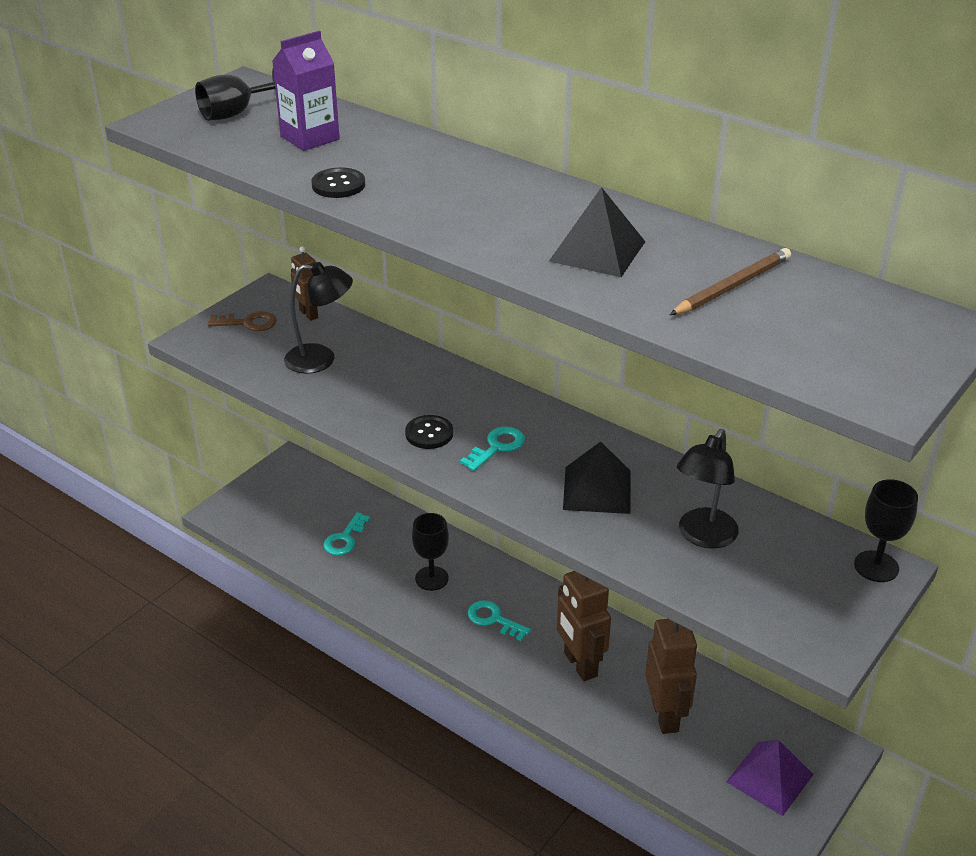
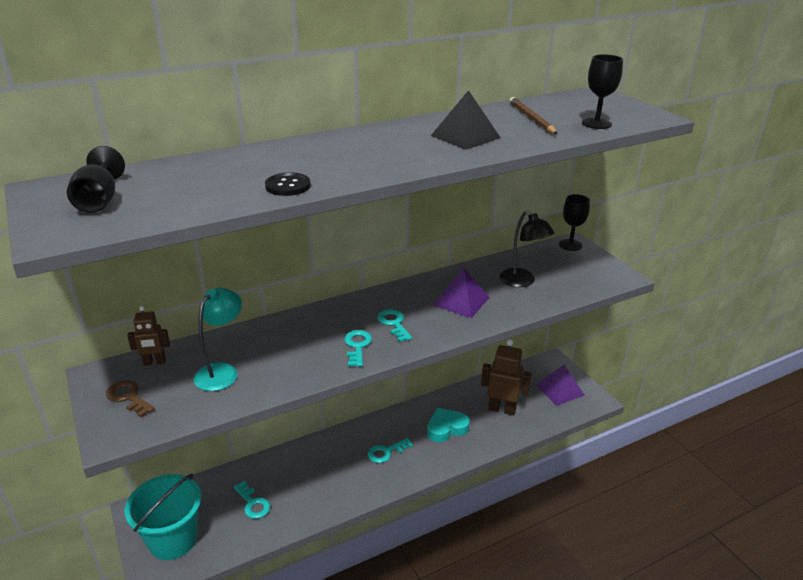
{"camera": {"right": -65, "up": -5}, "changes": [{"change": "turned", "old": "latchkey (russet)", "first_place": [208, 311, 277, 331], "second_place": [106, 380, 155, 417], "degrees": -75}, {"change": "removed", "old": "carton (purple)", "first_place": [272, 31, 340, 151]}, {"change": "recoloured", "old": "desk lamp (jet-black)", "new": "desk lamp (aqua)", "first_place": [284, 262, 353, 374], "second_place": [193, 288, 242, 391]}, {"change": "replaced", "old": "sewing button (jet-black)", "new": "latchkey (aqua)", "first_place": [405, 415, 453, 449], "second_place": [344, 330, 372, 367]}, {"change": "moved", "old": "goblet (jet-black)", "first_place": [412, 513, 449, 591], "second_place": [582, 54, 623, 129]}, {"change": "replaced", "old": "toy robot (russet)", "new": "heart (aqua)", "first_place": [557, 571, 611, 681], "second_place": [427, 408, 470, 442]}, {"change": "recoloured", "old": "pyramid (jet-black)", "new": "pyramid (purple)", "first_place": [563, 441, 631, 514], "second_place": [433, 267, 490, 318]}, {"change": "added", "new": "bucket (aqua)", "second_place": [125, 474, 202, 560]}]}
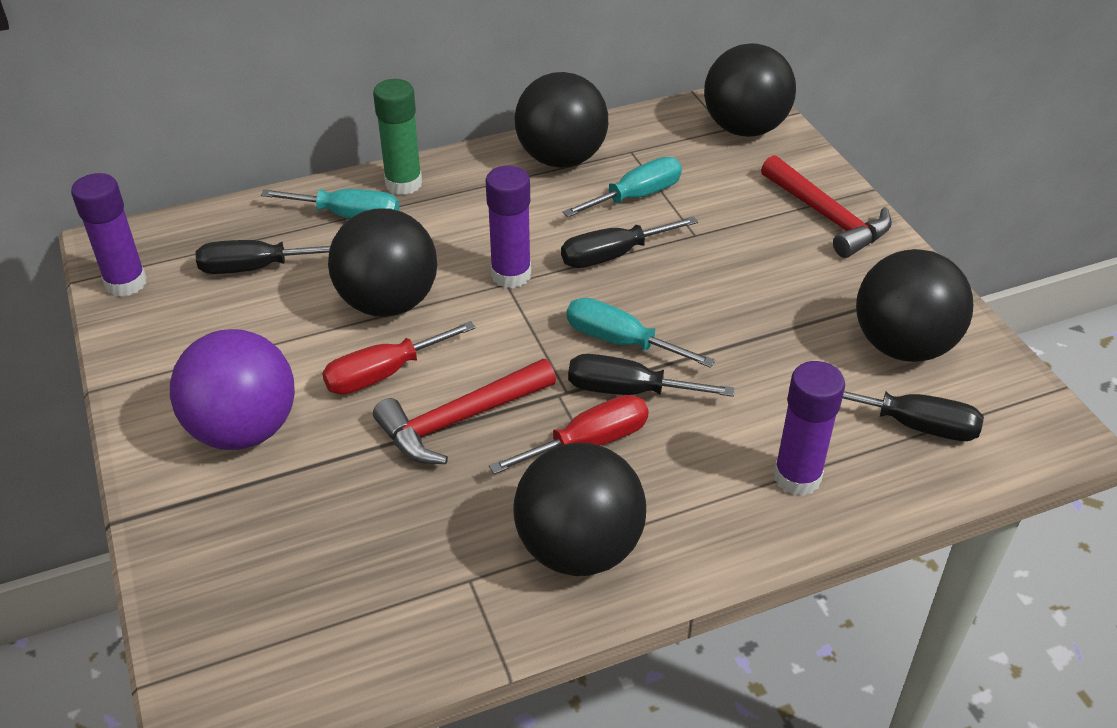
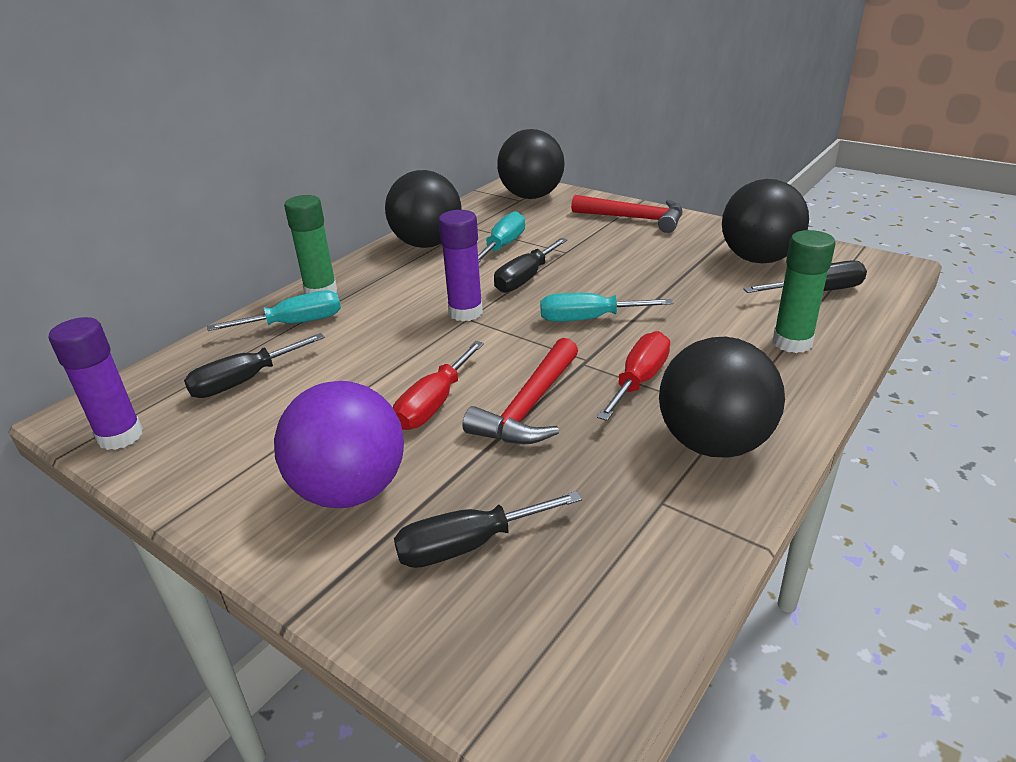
{"camera": {"right": -30, "up": -10}, "changes": [{"change": "removed", "old": "ball (jet-black)", "first_place": [328, 209, 437, 317]}, {"change": "moved", "old": "screwdriver (jet-black)", "first_place": [568, 354, 735, 397], "second_place": [394, 491, 582, 568]}, {"change": "recoloured", "old": "glue (purple)", "new": "glue (green)", "first_place": [774, 361, 845, 496], "second_place": [773, 230, 836, 353]}]}
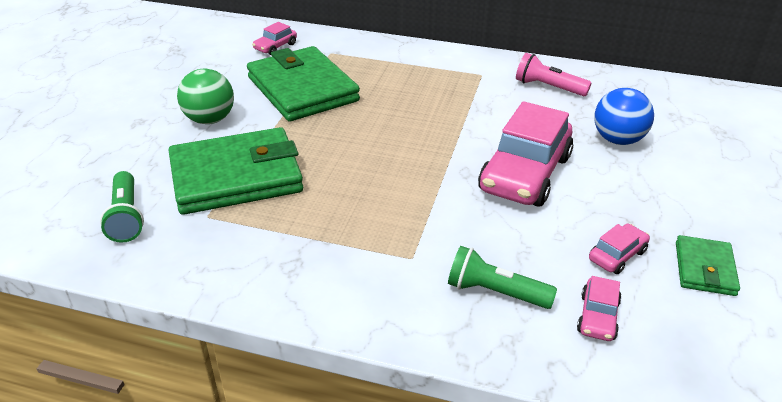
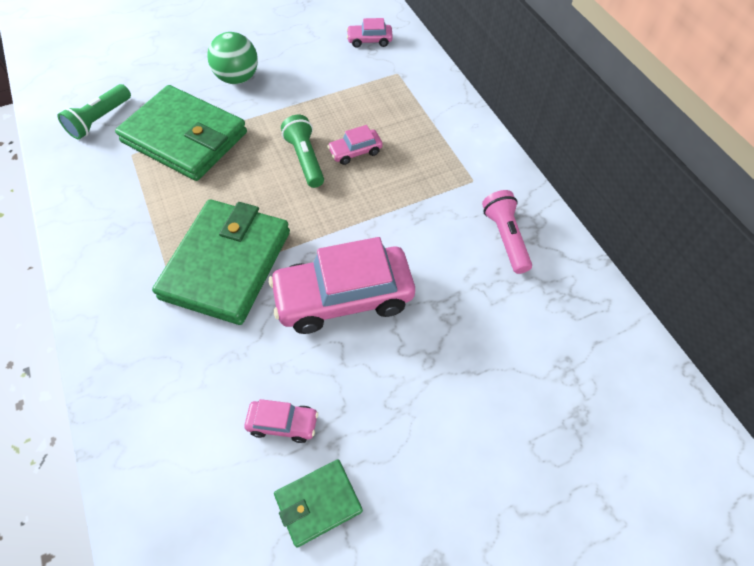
{"camera": {"right": 50, "up": 20}, "changes": [{"change": "moved", "old": "wallet (green)", "first_place": [247, 46, 360, 121], "second_place": [152, 199, 290, 325]}, {"change": "moved", "old": "torch (green)", "first_place": [448, 246, 557, 309], "second_place": [281, 115, 324, 188]}, {"change": "moved", "old": "car (pink)", "first_place": [577, 276, 622, 341], "second_place": [327, 125, 383, 165]}, {"change": "removed", "old": "ball (blue)", "first_place": [594, 88, 654, 145]}]}
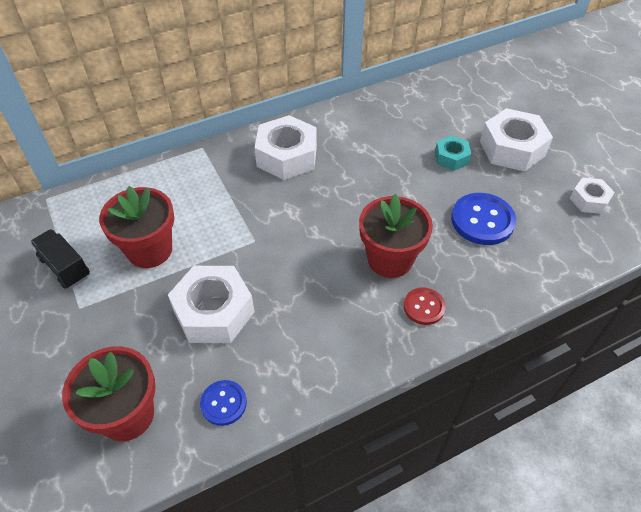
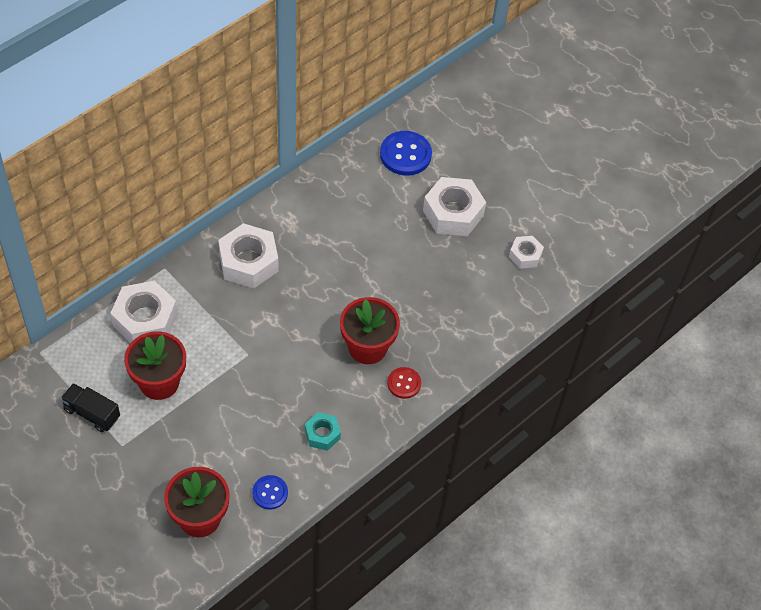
{"camera": {"right": -20, "up": 5}, "changes": [{"change": "moved", "old": "hexagon nut (snow-white)", "first_place": [168, 266, 255, 343], "second_place": [110, 281, 178, 343]}, {"change": "moved", "old": "hexagon nut (aqua)", "first_place": [435, 135, 471, 171], "second_place": [305, 412, 341, 451]}, {"change": "moved", "old": "sewing button (blue)", "first_place": [451, 193, 516, 245], "second_place": [380, 131, 432, 175]}]}
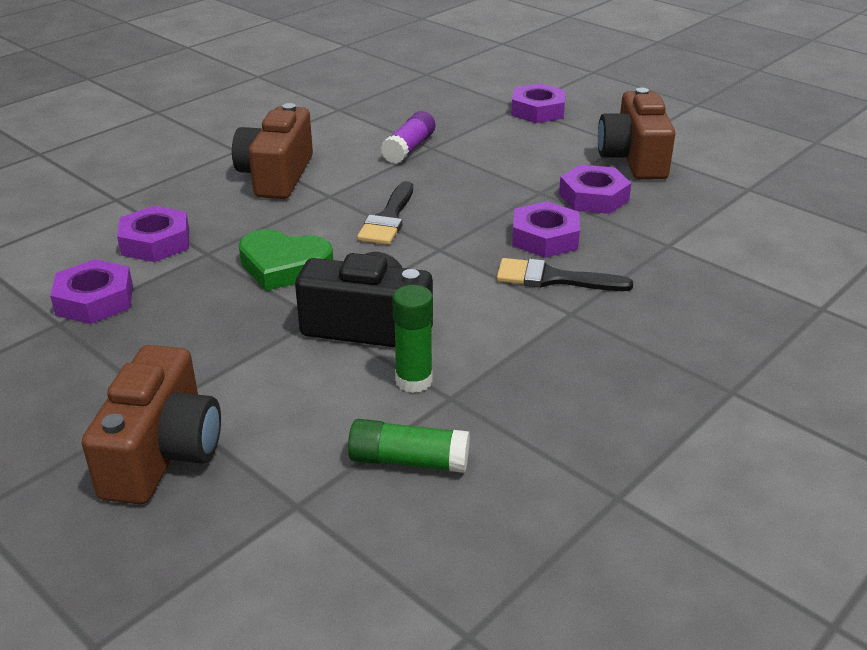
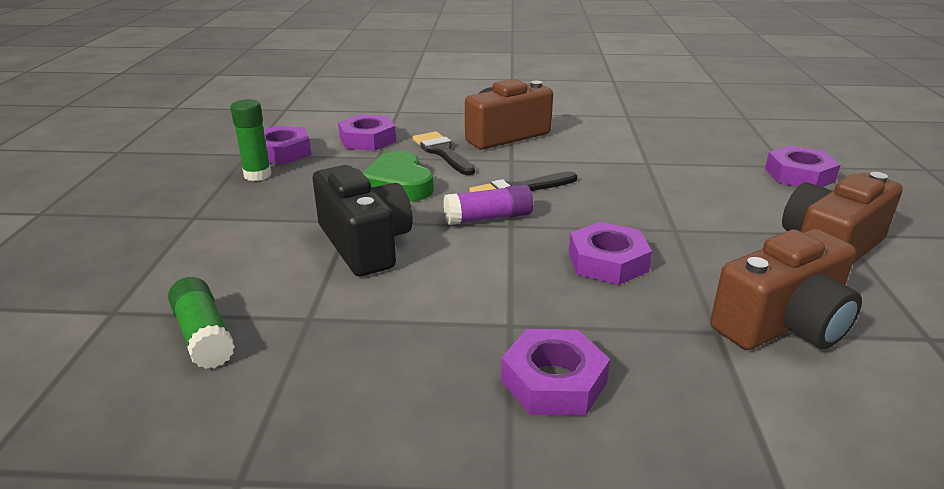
{"camera": {"right": 50, "up": -5}, "changes": [{"change": "moved", "old": "photo camera (russet)", "first_place": [82, 345, 221, 505], "second_place": [710, 229, 862, 350]}, {"change": "moved", "old": "glue (purple)", "first_place": [381, 111, 435, 164], "second_place": [443, 184, 533, 225]}, {"change": "moved", "old": "glue (green)", "first_place": [392, 285, 433, 393], "second_place": [230, 99, 271, 181]}, {"change": "moved", "old": "paint brush (jet-black)", "first_place": [496, 258, 633, 291], "second_place": [413, 131, 475, 175]}, {"change": "moved", "old": "hexagon nut (purple)", "first_place": [559, 164, 631, 214], "second_place": [501, 329, 610, 416]}]}
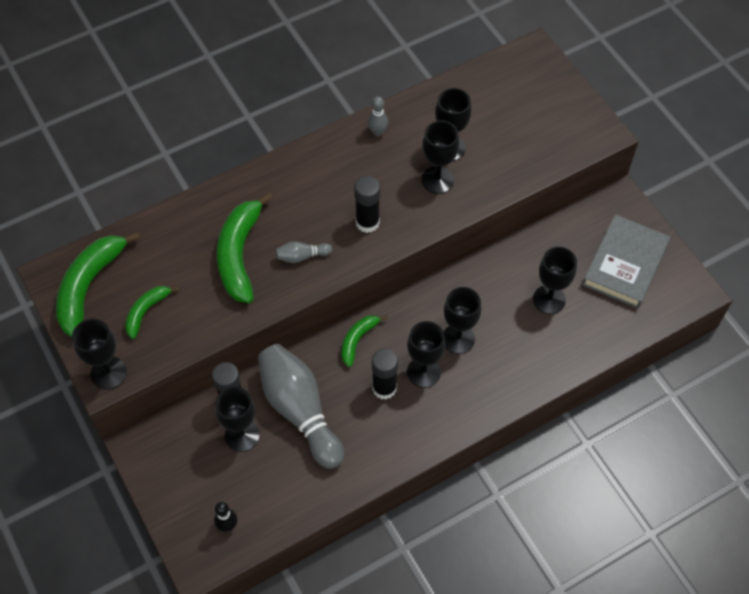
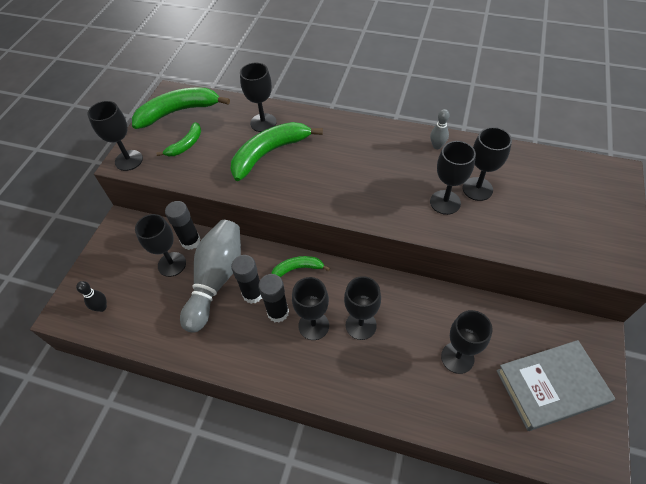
{"camera": {"right": 50, "up": -5}, "changes": [{"change": "turned", "old": "toy banana (green)", "first_place": [125, 286, 179, 339], "second_place": [156, 122, 201, 156], "degrees": 135}, {"change": "removed", "old": "tenpin (grey)", "first_place": [276, 241, 333, 263]}, {"change": "moved", "old": "glue (jet-black)", "first_place": [354, 176, 380, 233], "second_place": [231, 255, 262, 304]}, {"change": "added", "new": "goblet (jet-black)", "second_place": [240, 63, 277, 132]}]}
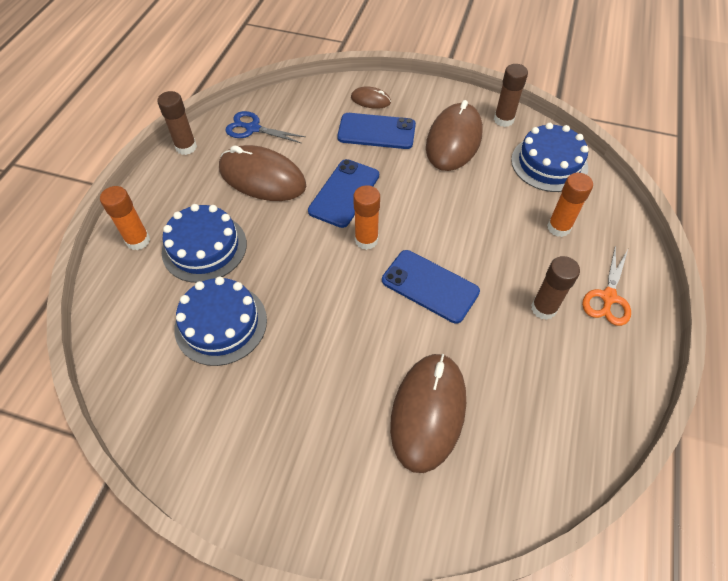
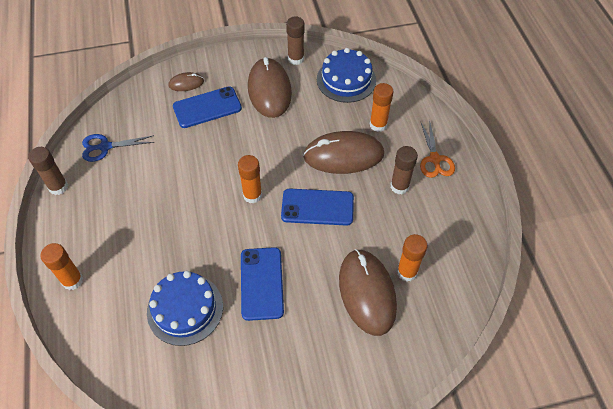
{"camera": {"right": -30, "up": 0}, "changes": [{"change": "removed", "old": "gateau (blue)", "first_place": [162, 204, 247, 283]}, {"change": "moved", "old": "computer mouse (russet)", "first_place": [219, 145, 306, 201], "second_place": [303, 131, 384, 174]}, {"change": "moved", "old": "smartphone (blue)", "first_place": [308, 159, 379, 228], "second_place": [241, 247, 284, 321]}, {"change": "added", "new": "glue (orange)", "second_place": [397, 234, 427, 281]}]}
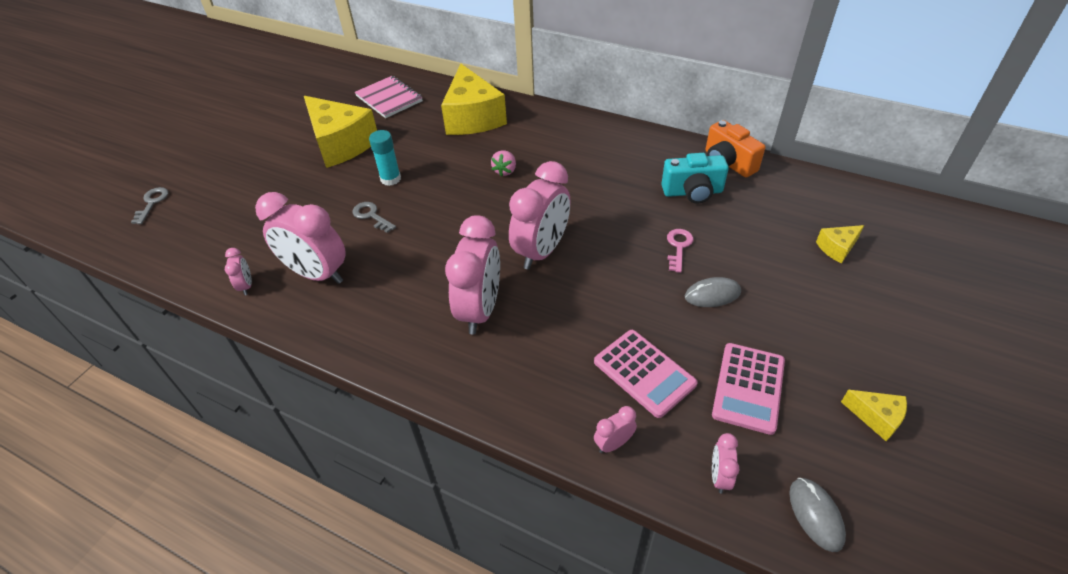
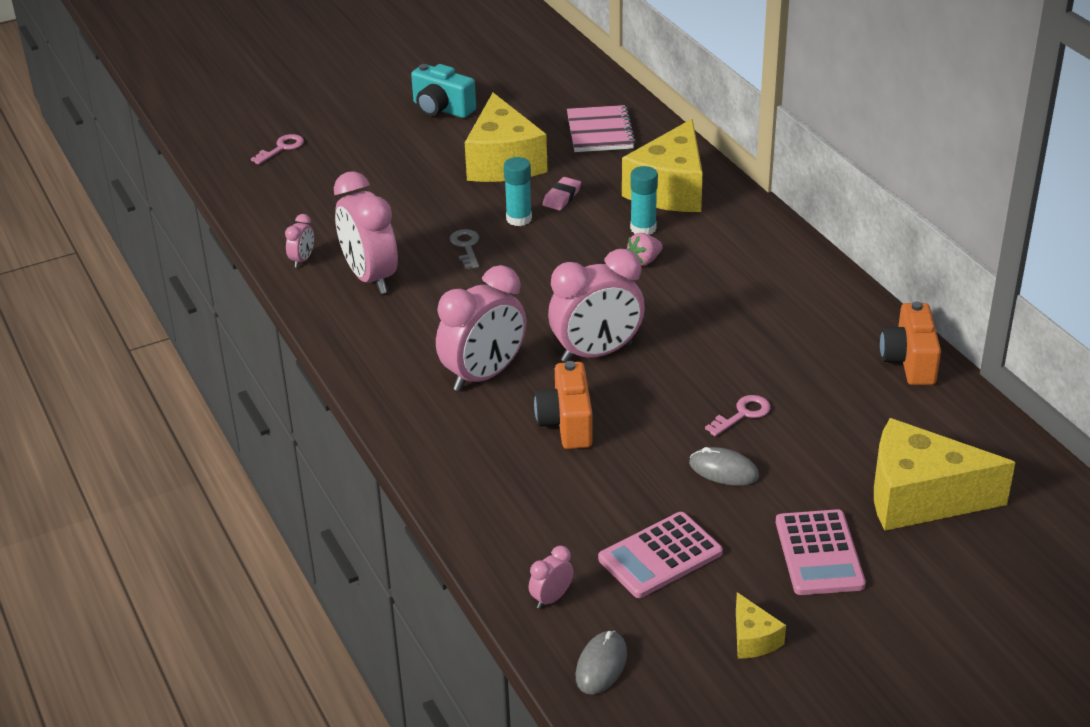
{"camera": {"right": 35, "up": -10}, "changes": [{"change": "recoloured", "old": "latchkey (grey)", "new": "latchkey (pink)", "first_place": [131, 187, 168, 224], "second_place": [251, 134, 304, 165]}, {"change": "moved", "old": "calculator (pink)", "first_place": [594, 330, 698, 418], "second_place": [776, 509, 866, 595]}, {"change": "removed", "old": "alarm clock (pink)", "first_place": [594, 406, 637, 453]}, {"change": "moved", "old": "photo camera (aqua)", "first_place": [661, 153, 729, 203], "second_place": [411, 64, 476, 118]}, {"change": "resized", "old": "cheese wedge (bright yellow)", "first_place": [816, 225, 864, 264], "second_place": [874, 418, 1016, 531], "factor": 2.24}, {"change": "added", "new": "photo camera (orange)", "second_place": [534, 361, 593, 449]}, {"change": "added", "new": "gum eraser (pink)", "second_place": [542, 177, 581, 210]}, {"change": "added", "new": "glue (aqua)", "second_place": [630, 166, 658, 235]}]}
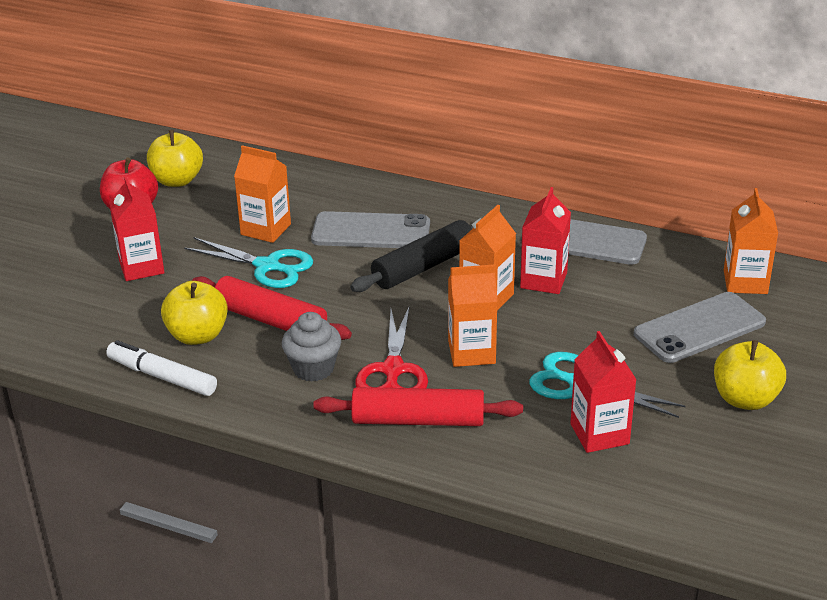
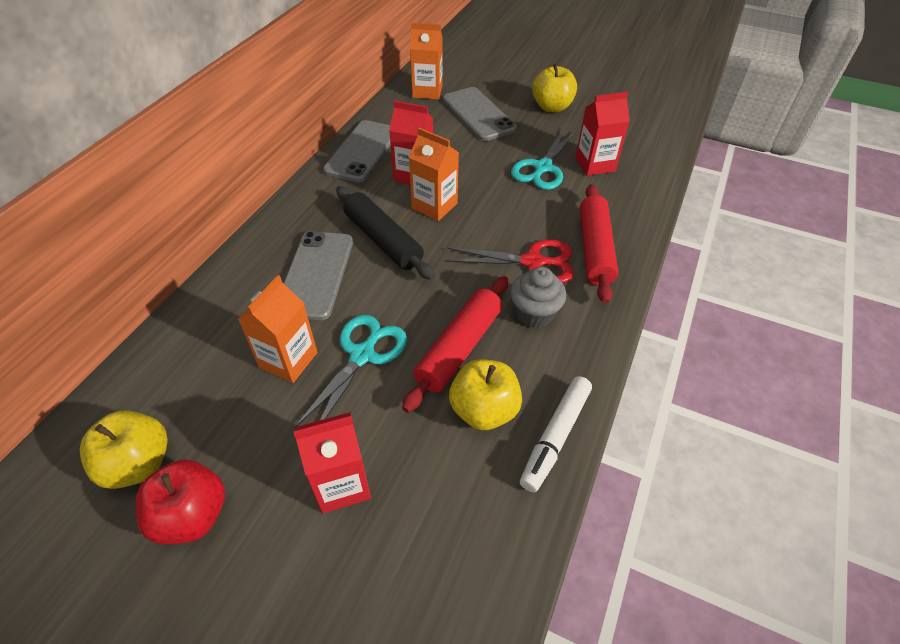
{"camera": {"right": -90, "up": 15}, "changes": [{"change": "removed", "old": "carton (orange)", "first_place": [448, 264, 498, 367]}]}
